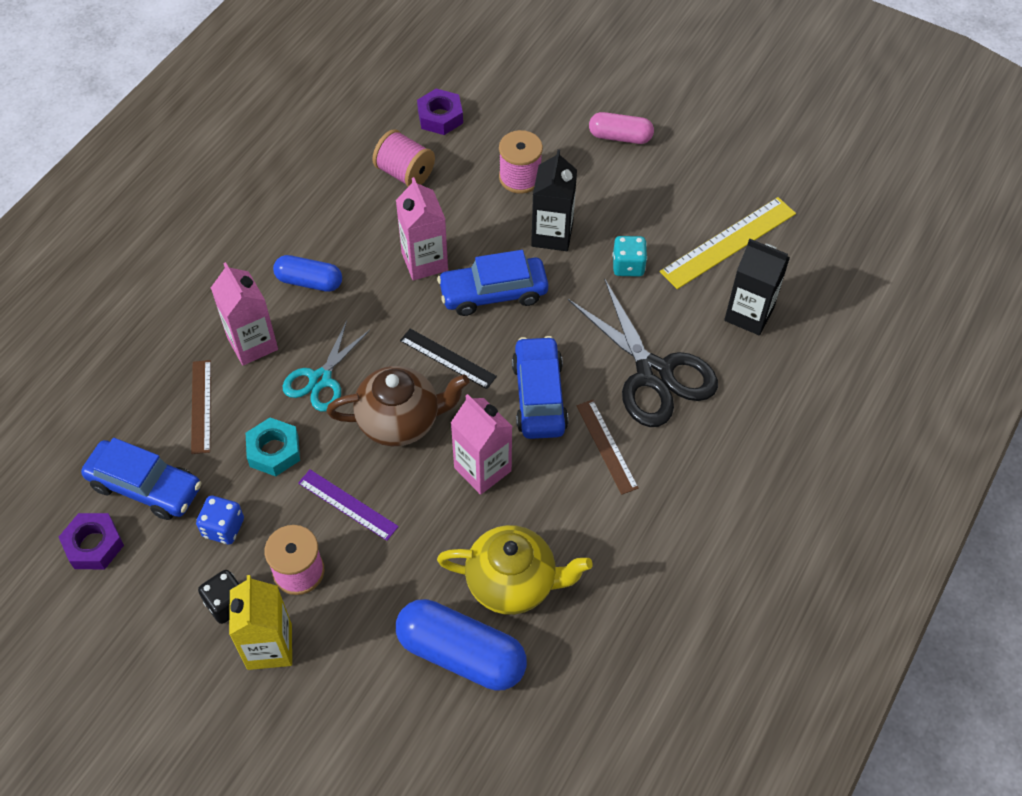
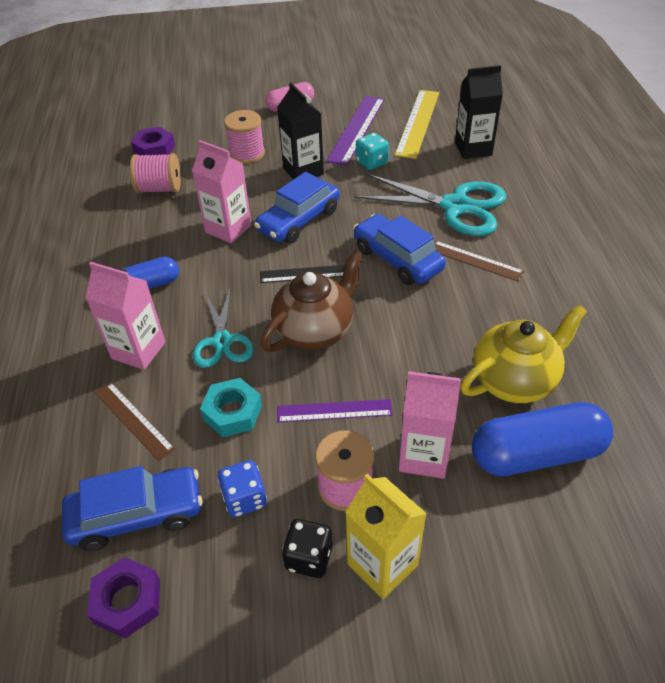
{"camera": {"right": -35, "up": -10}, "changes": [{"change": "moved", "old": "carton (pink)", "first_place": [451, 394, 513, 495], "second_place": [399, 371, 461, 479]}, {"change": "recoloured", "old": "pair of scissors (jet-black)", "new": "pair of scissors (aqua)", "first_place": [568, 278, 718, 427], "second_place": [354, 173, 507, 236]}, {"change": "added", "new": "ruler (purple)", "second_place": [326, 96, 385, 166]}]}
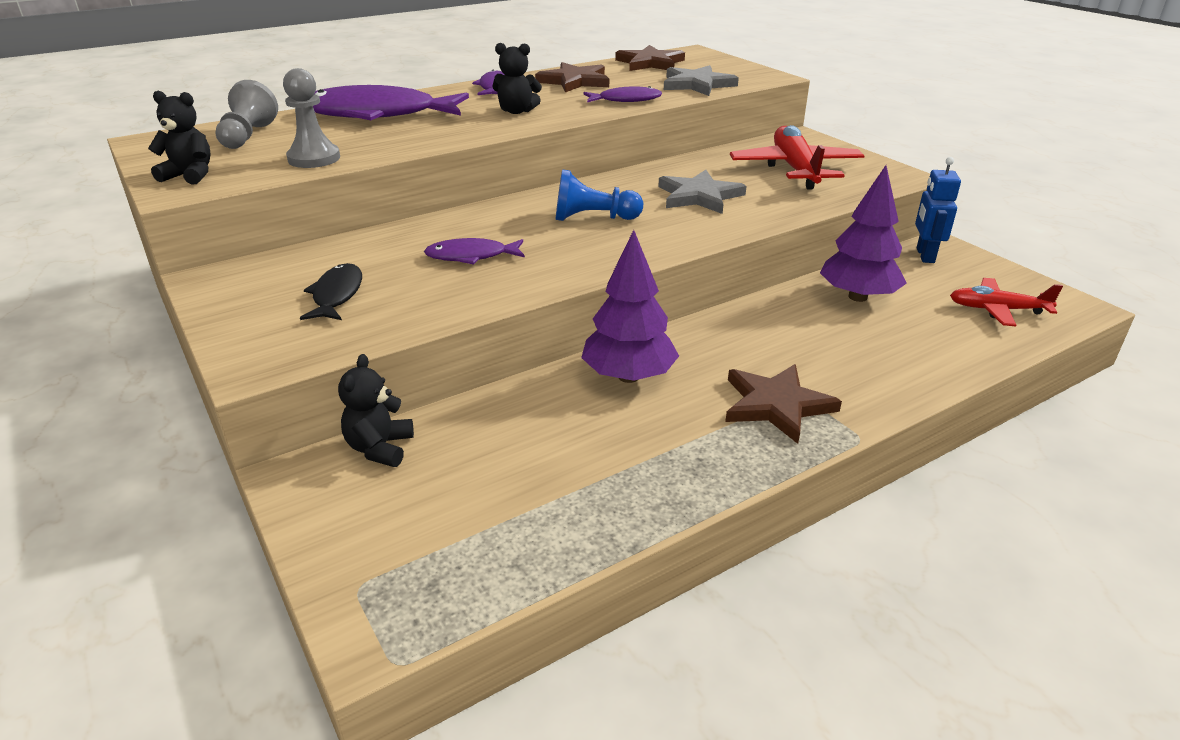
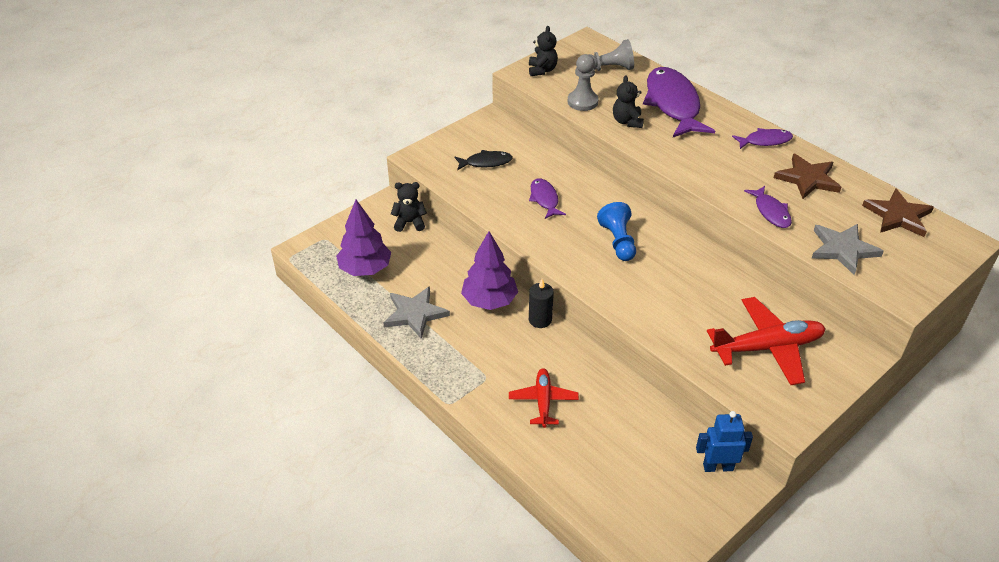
{"camera": {"right": 80, "up": 10}, "changes": [{"change": "moved", "old": "stuffed bear (jet-black)", "first_place": [492, 43, 542, 114], "second_place": [613, 75, 644, 128]}, {"change": "moved", "old": "star shape (grey)", "first_place": [658, 170, 746, 214], "second_place": [383, 286, 450, 339]}, {"change": "removed", "old": "star shape (russet)", "first_place": [725, 364, 842, 444]}, {"change": "moved", "old": "tree (purple)", "first_place": [820, 165, 907, 302], "second_place": [336, 200, 391, 276]}, {"change": "moved", "old": "aeroplane (red)", "first_place": [950, 278, 1063, 326], "second_place": [509, 368, 579, 428]}, {"change": "added", "new": "pillar candle (jet-black)", "second_place": [529, 279, 554, 328]}]}
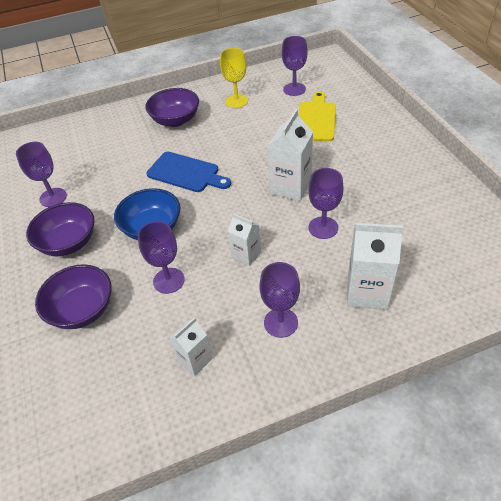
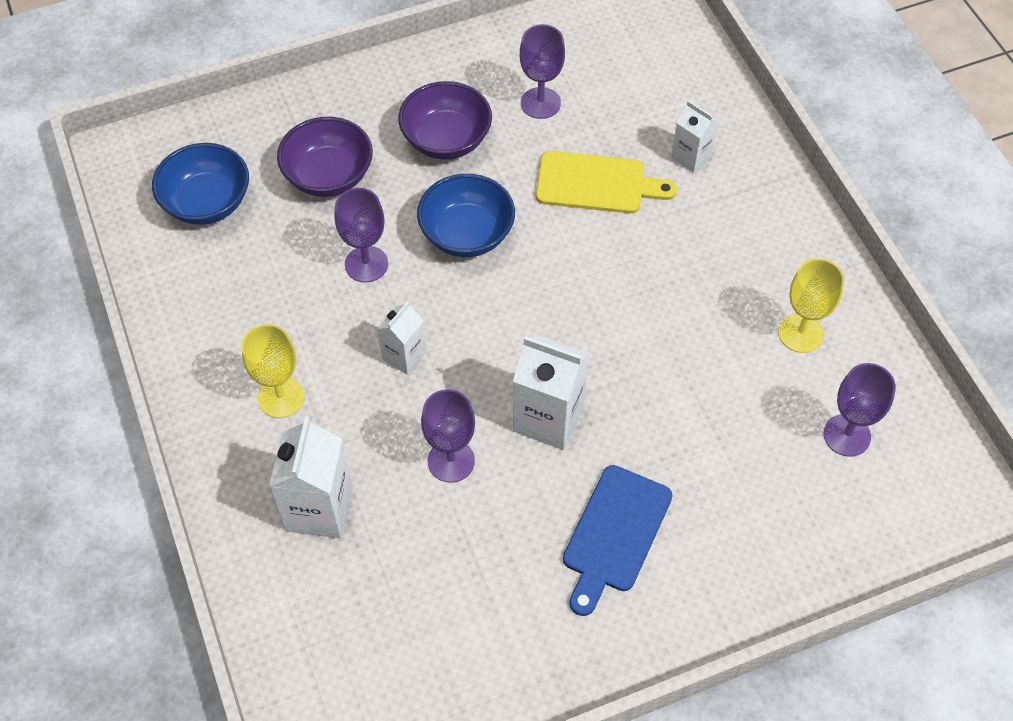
{"camera": {"right": 85, "up": 10}, "changes": [{"change": "removed", "old": "bowl (purple)", "first_place": [146, 88, 199, 127]}, {"change": "moved", "old": "bread board (blue)", "first_place": [146, 152, 231, 192], "second_place": [563, 465, 673, 616]}, {"change": "moved", "old": "carton (snow-white)", "first_place": [169, 317, 212, 376], "second_place": [671, 100, 719, 173]}, {"change": "recoloured", "old": "goblet (purple)", "new": "goblet (bright yellow)", "first_place": [259, 262, 300, 338], "second_place": [242, 324, 304, 418]}, {"change": "moved", "old": "bread board (bright yellow)", "first_place": [298, 91, 336, 141], "second_place": [536, 151, 677, 214]}, {"change": "added", "new": "bowl (blue)", "second_place": [152, 143, 249, 225]}]}
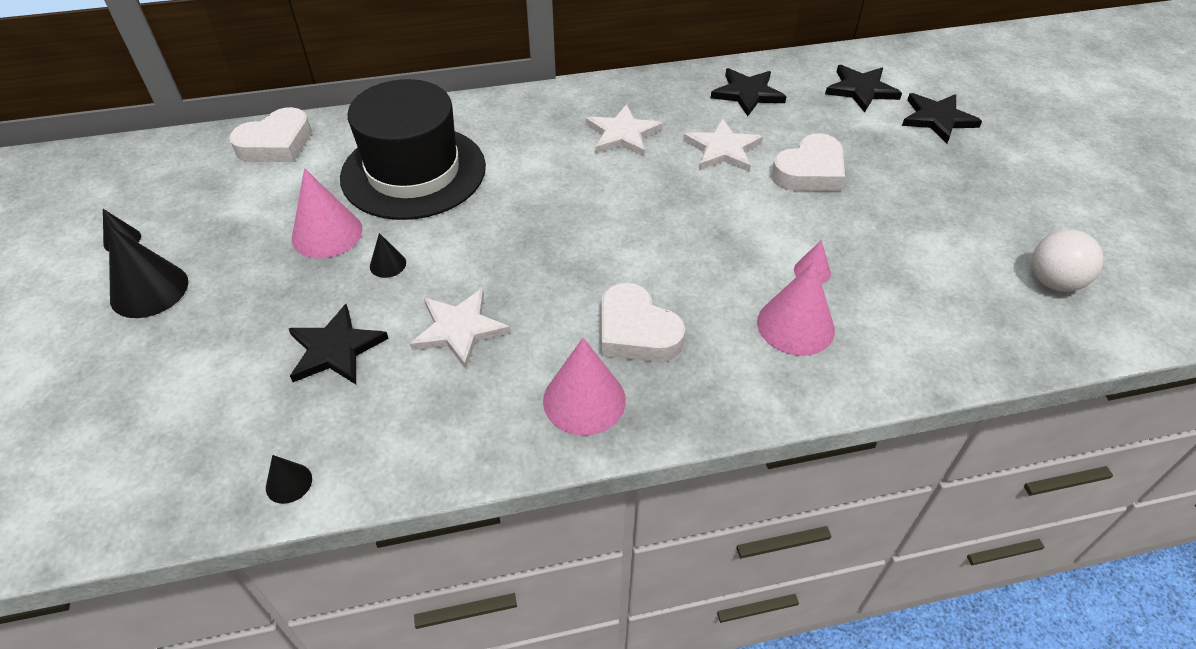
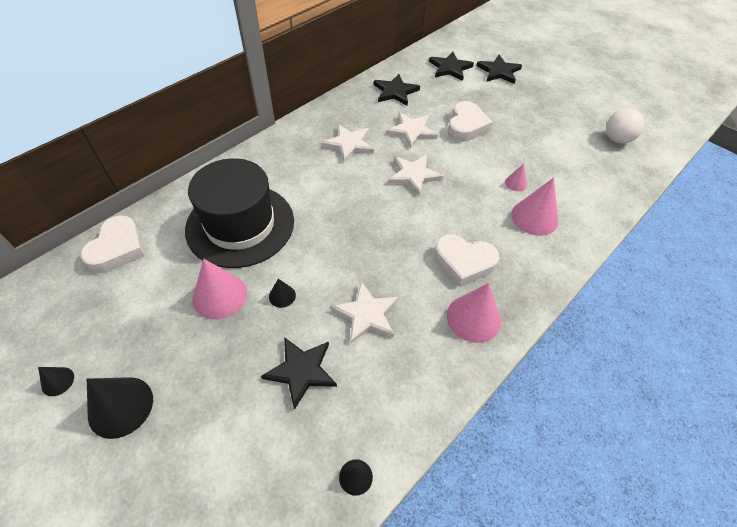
{"camera": {"right": -35, "up": 5}, "changes": [{"change": "added", "new": "star shape (snow-white)", "second_place": [388, 154, 443, 196]}]}
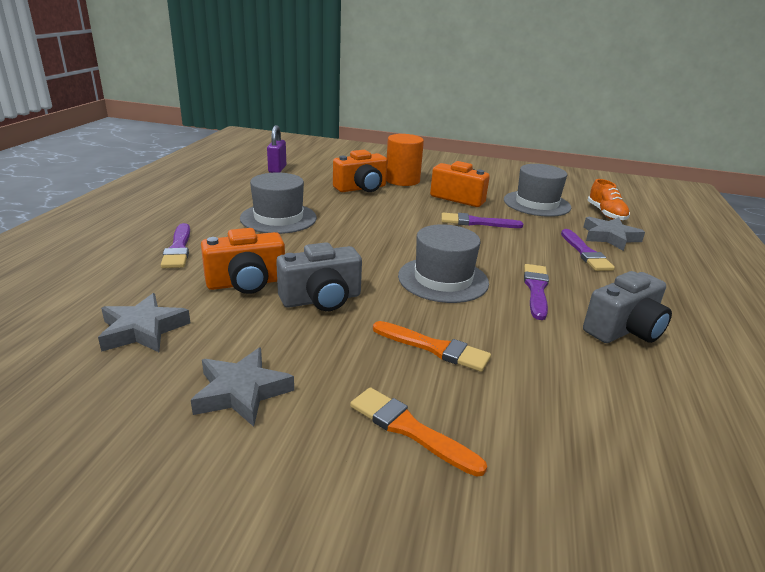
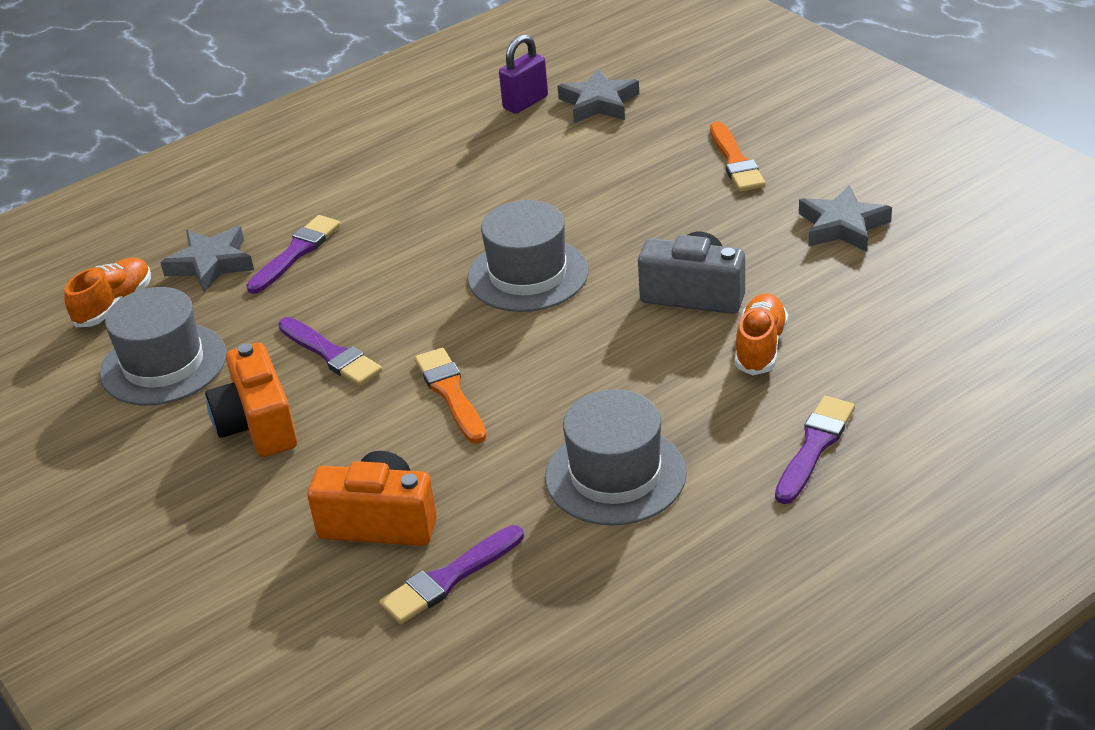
{"camera": {"right": -135, "up": 10}, "changes": [{"change": "moved", "old": "star shape (grey)", "first_place": [98, 293, 190, 352], "second_place": [558, 68, 639, 123]}, {"change": "replaced", "old": "photo camera (orange)", "new": "shoe (orange)", "first_place": [201, 228, 285, 294], "second_place": [735, 293, 788, 375]}, {"change": "moved", "old": "small lock (purple)", "first_place": [267, 125, 286, 173], "second_place": [499, 34, 548, 114]}, {"change": "moved", "old": "paint brush (orange)", "first_place": [373, 321, 491, 372], "second_place": [415, 348, 486, 444]}, {"change": "removed", "old": "cylinder shape (orange)", "first_place": [386, 134, 424, 186]}, {"change": "moved", "old": "paint brush (purple)", "first_place": [524, 264, 549, 320], "second_place": [379, 525, 524, 624]}, {"change": "removed", "old": "photo camera (grey)", "first_place": [583, 271, 672, 343]}]}
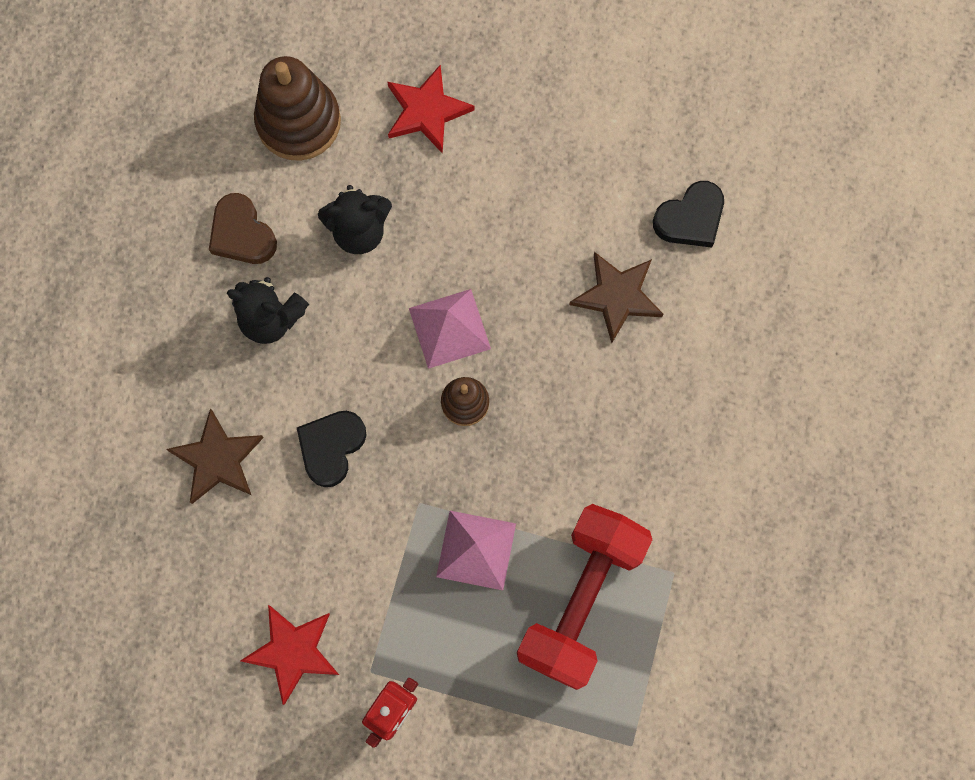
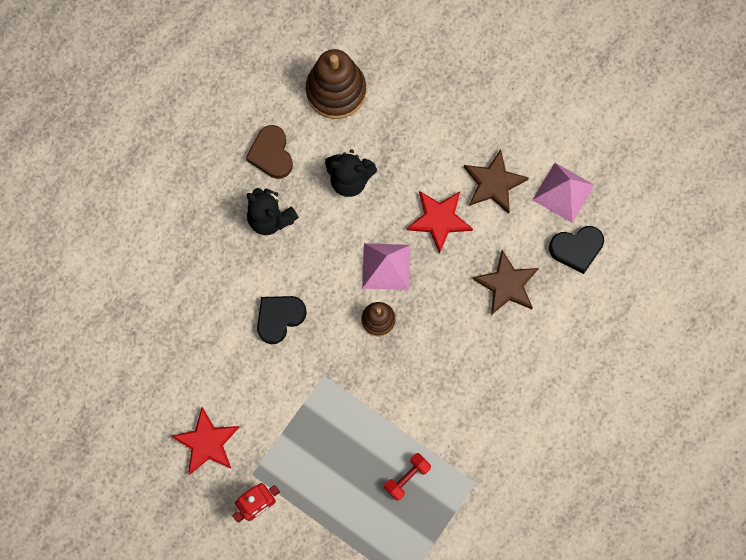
{"camera": {"right": 20, "up": 0}, "changes": [{"change": "moved", "old": "star shape (russet)", "first_place": [166, 409, 264, 504], "second_place": [464, 149, 529, 214]}, {"change": "moved", "old": "star shape (red)", "first_place": [388, 65, 475, 154], "second_place": [406, 191, 473, 254]}, {"change": "moved", "old": "pyramid (pink)", "first_place": [436, 511, 516, 590], "second_place": [533, 163, 595, 223]}, {"change": "resized", "old": "free weight (red)", "first_place": [517, 504, 652, 690], "second_place": [384, 453, 431, 501], "factor": 0.41}]}
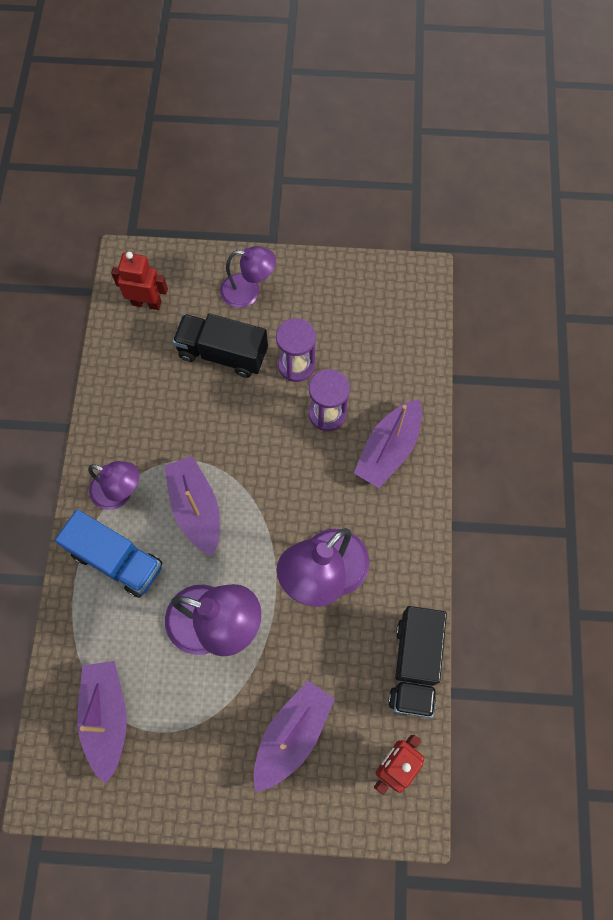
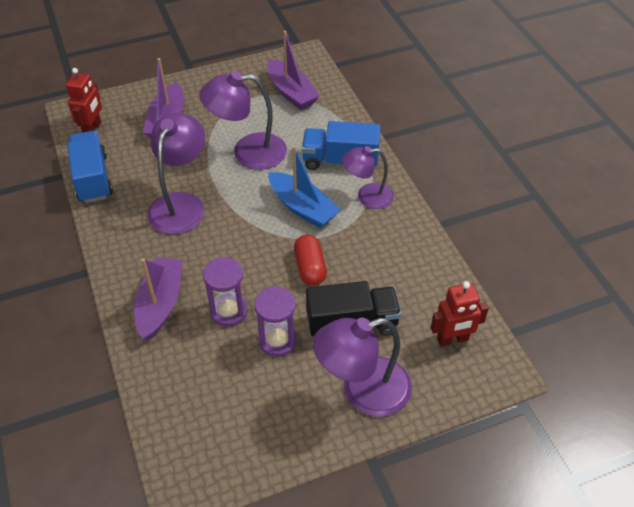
{"camera": {"right": 155, "up": -20}, "changes": [{"change": "recoloured", "old": "toy boat (purple)", "new": "toy boat (blue)", "first_place": [164, 456, 220, 557], "second_place": [269, 146, 341, 228]}, {"change": "resized", "old": "desk lamp (purple)", "first_place": [220, 246, 276, 308], "second_place": [313, 318, 412, 417], "factor": 1.55}, {"change": "recoloured", "old": "lorry (jet-black)", "new": "lorry (blue)", "first_place": [388, 606, 447, 718], "second_place": [67, 131, 113, 203]}, {"change": "added", "new": "pill (red)", "second_place": [294, 234, 327, 286]}]}
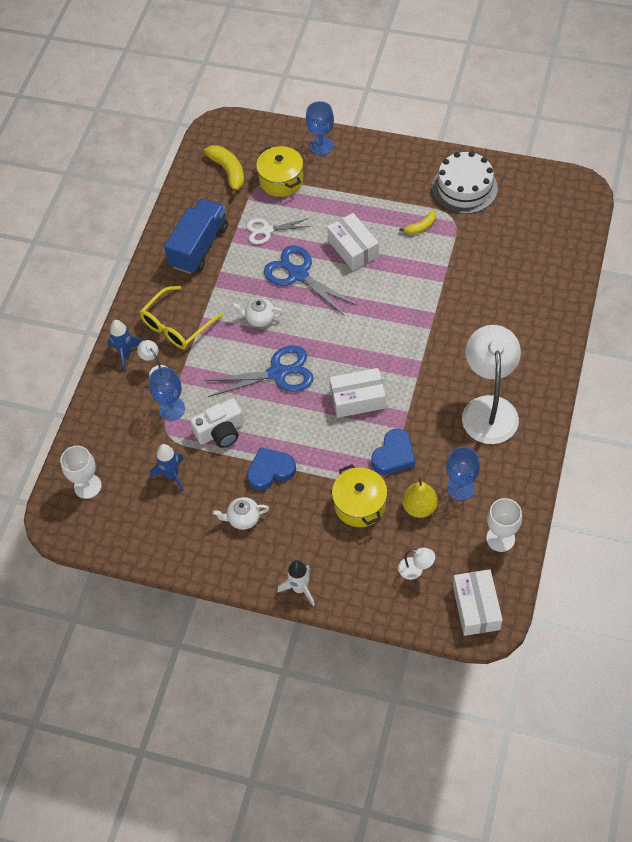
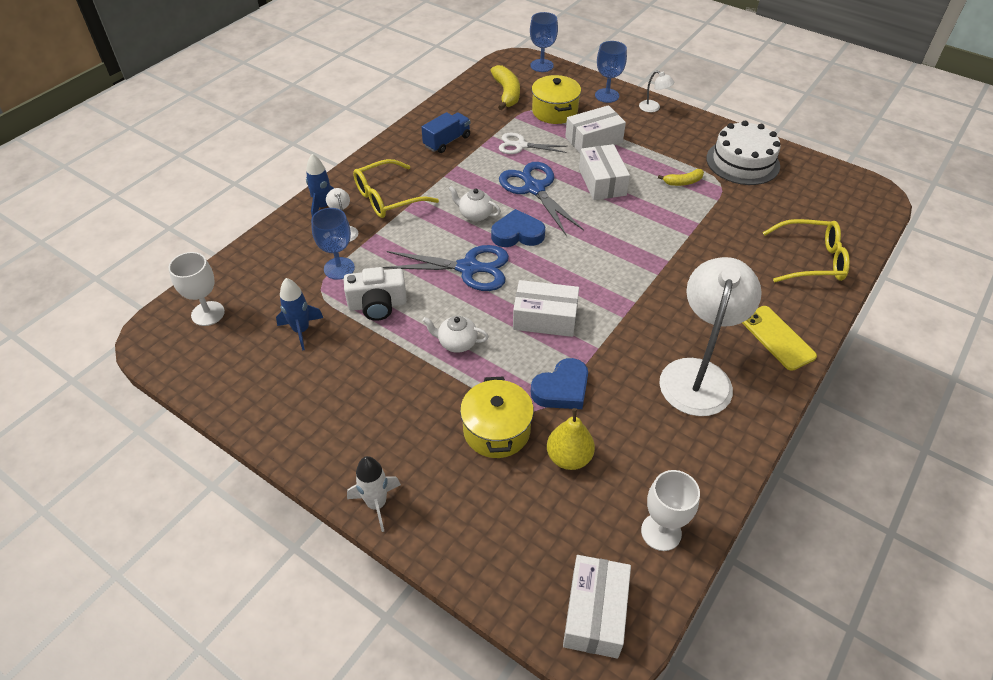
{"camera": {"right": 15, "up": -10}, "changes": [{"change": "resized", "old": "lorry (blue)", "first_place": [164, 198, 228, 274], "second_place": [421, 112, 470, 153], "factor": 0.62}, {"change": "moved", "old": "tea pot (snow-white)", "first_place": [213, 497, 269, 530], "second_place": [422, 316, 489, 353]}, {"change": "moved", "old": "heart (blue)", "first_place": [247, 447, 296, 491], "second_place": [491, 209, 545, 247]}, {"change": "moved", "old": "desk lamp (snow-white)", "first_place": [398, 548, 435, 580], "second_place": [639, 71, 674, 112]}, {"change": "moved", "old": "goblet (blue)", "first_place": [446, 447, 480, 501], "second_place": [530, 12, 558, 72]}, {"change": "added", "new": "parcel (snow-white)", "second_place": [565, 105, 626, 153]}, {"change": "added", "new": "smartphone (bright yellow)", "second_place": [742, 306, 817, 371]}, {"change": "added", "new": "eyeglasses (bright yellow)", "second_place": [763, 219, 850, 282]}]}
